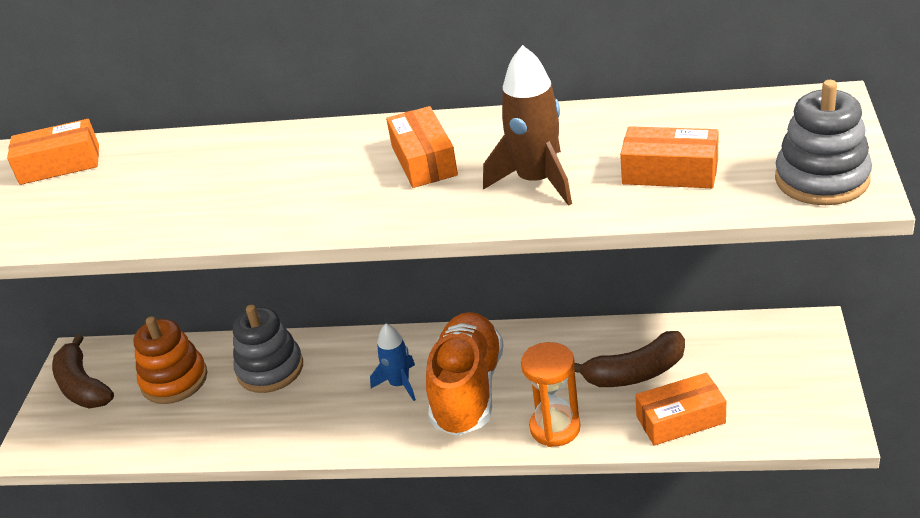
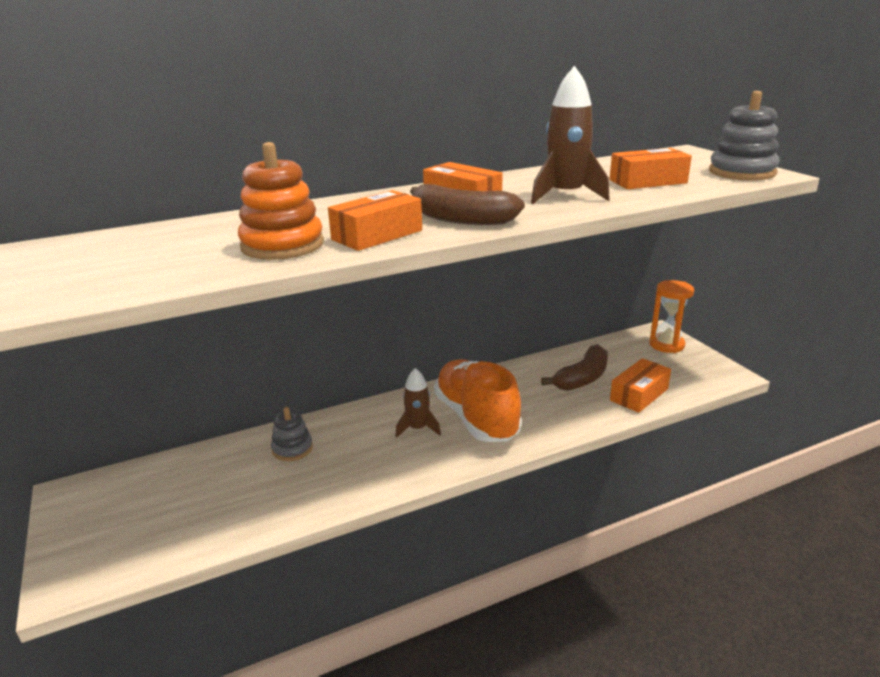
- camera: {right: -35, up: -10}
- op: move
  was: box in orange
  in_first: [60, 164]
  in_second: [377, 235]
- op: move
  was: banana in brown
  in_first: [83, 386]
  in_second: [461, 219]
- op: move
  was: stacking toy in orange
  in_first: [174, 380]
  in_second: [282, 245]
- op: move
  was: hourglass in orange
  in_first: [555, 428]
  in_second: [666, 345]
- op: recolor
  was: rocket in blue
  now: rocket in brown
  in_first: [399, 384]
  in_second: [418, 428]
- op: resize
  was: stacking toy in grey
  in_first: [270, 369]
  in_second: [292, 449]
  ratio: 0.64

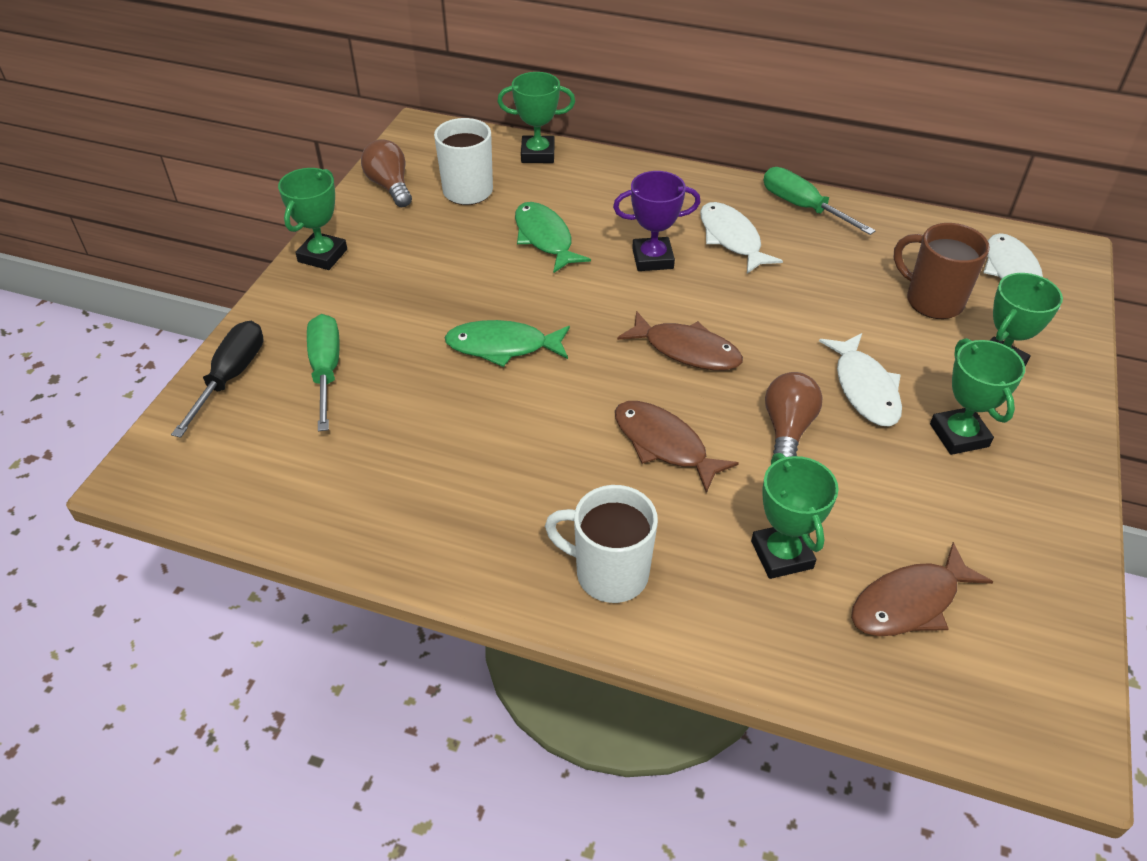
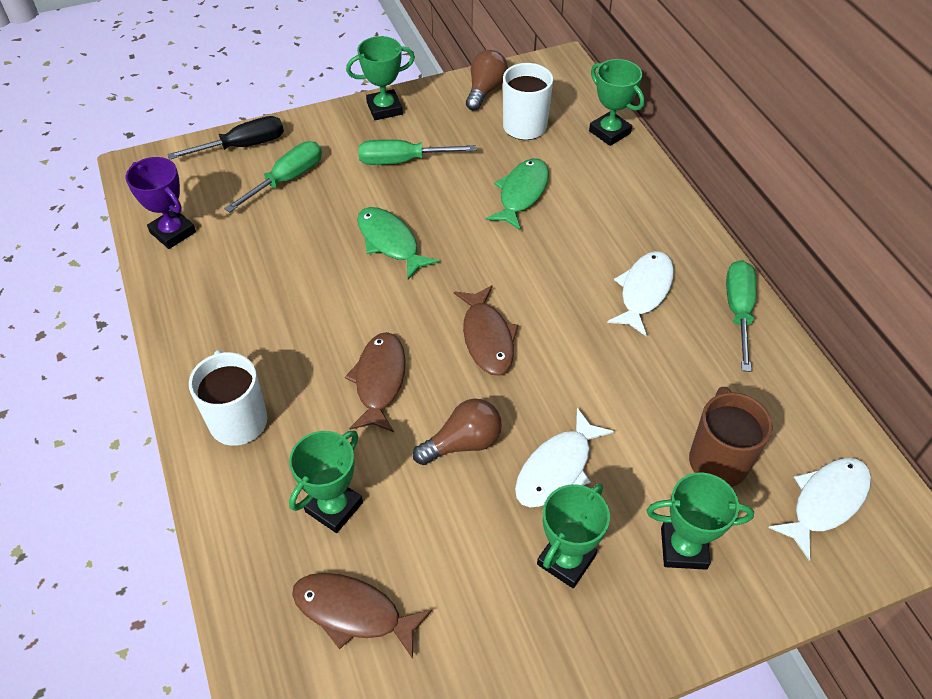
- camera: {right: 50, up: 5}
- op: insert
  now: screwdriver in green
  in_second: [403, 161]
- op: move
  was: trophy in purple
  in_first: [652, 259]
  in_second: [173, 232]

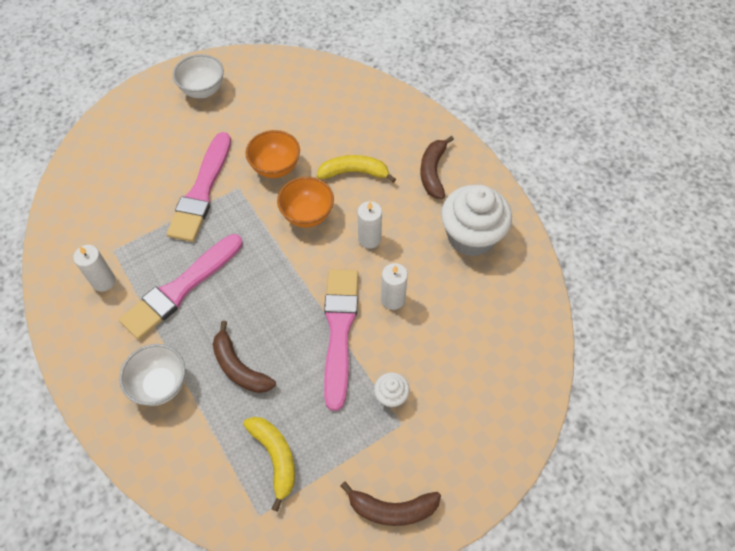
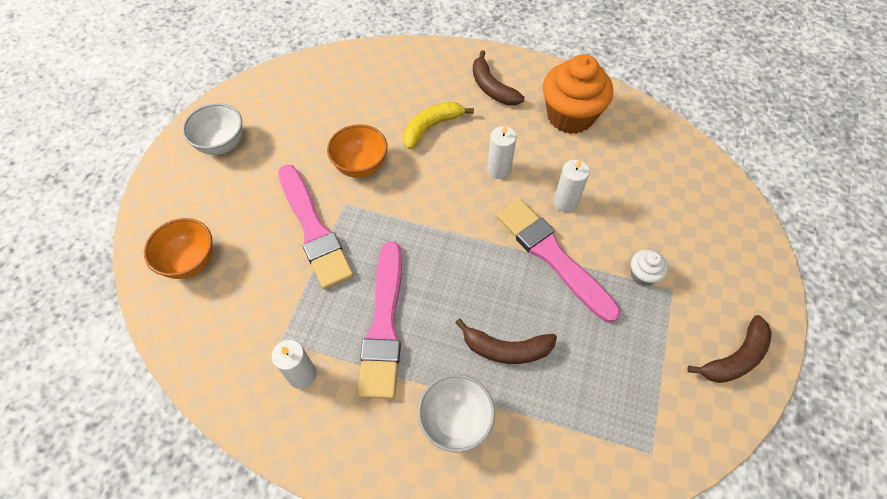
- camera: {right: -40, up: 0}
- op: delete
  was: banana in yellow
  in_first: [275, 457]
- op: move
  was: bowl in orange
  in_first: [307, 215]
  in_second: [191, 262]
- op: recolor
  was: cupcake in white
  now: cupcake in orange
  in_first: [471, 236]
  in_second: [570, 116]

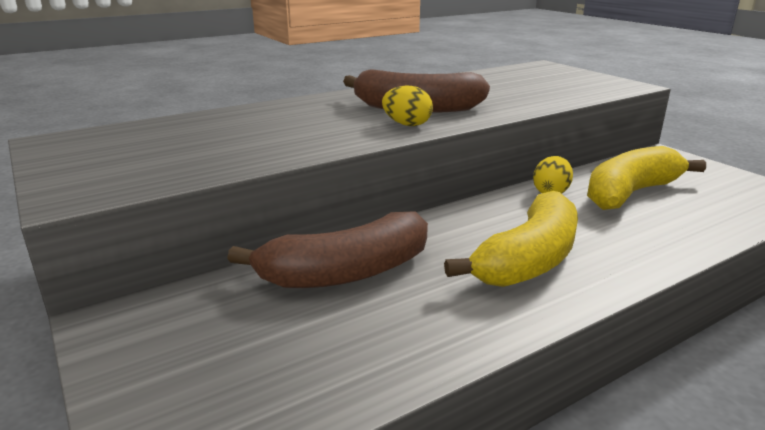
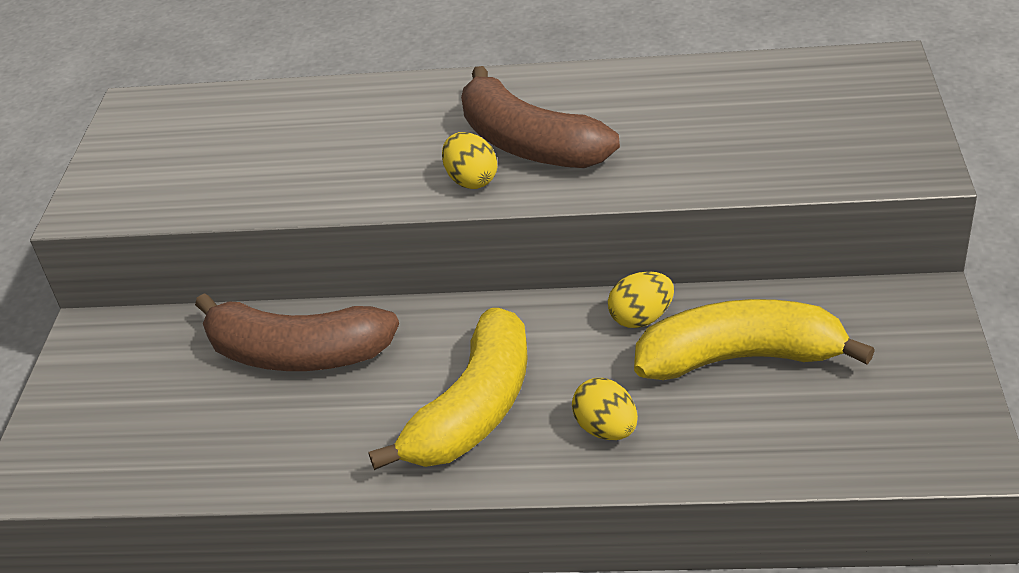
- camera: {right: 40, up: 15}
- op: insert
  now: egg in yellow
  in_second: [606, 429]
- op: rotate
  was: banana in yellow
  in_first: [528, 259]
  in_second: [474, 409]
  clockwise: -45

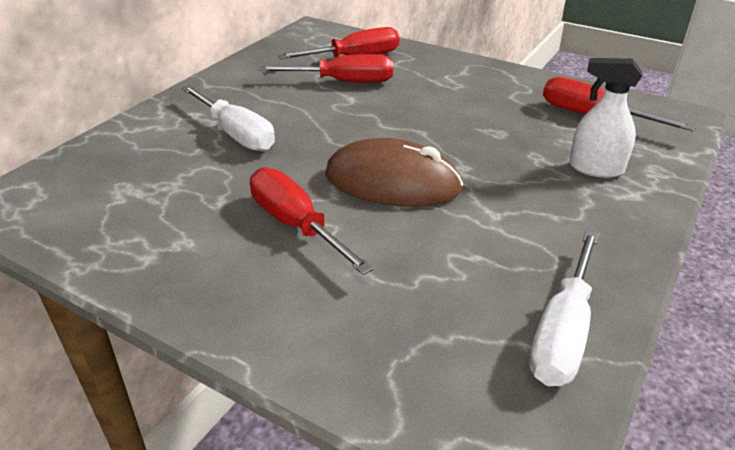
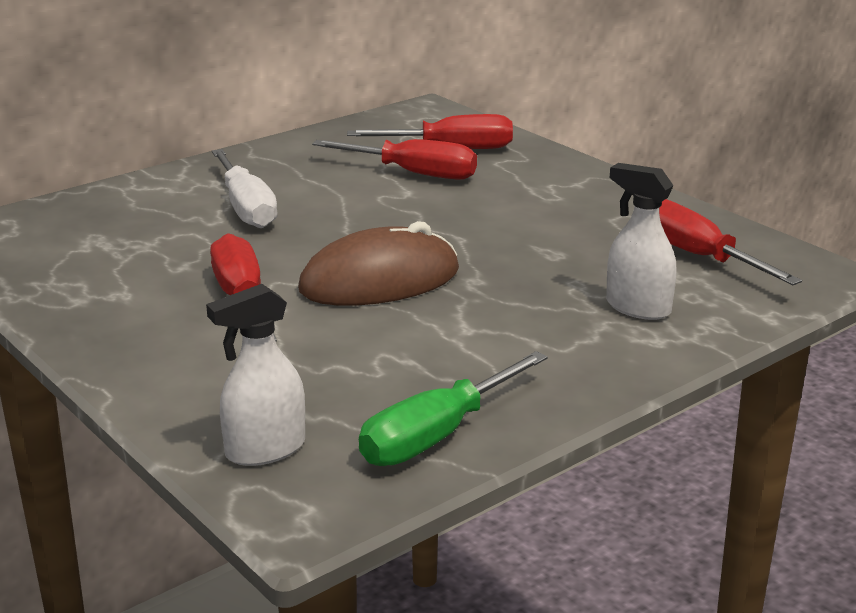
- camera: {right: 20, up: -10}
- op: insert
  now: spray bottle in white
  in_second: [265, 450]
- op: recolor
  was: screwdriver in white
  now: screwdriver in green
  in_first: [563, 331]
  in_second: [438, 435]
- op: rotate
  was: mouse in brown
  in_first: [392, 182]
  in_second: [379, 280]
  clockwise: -60

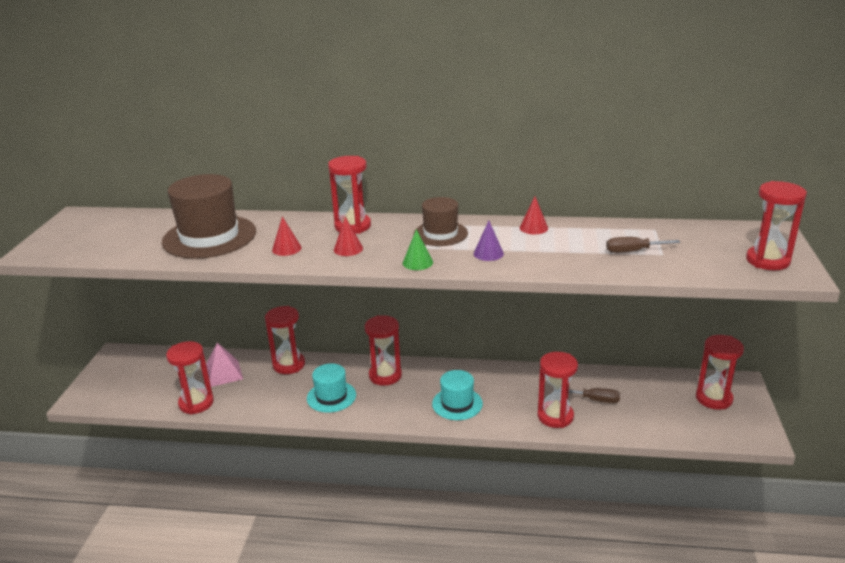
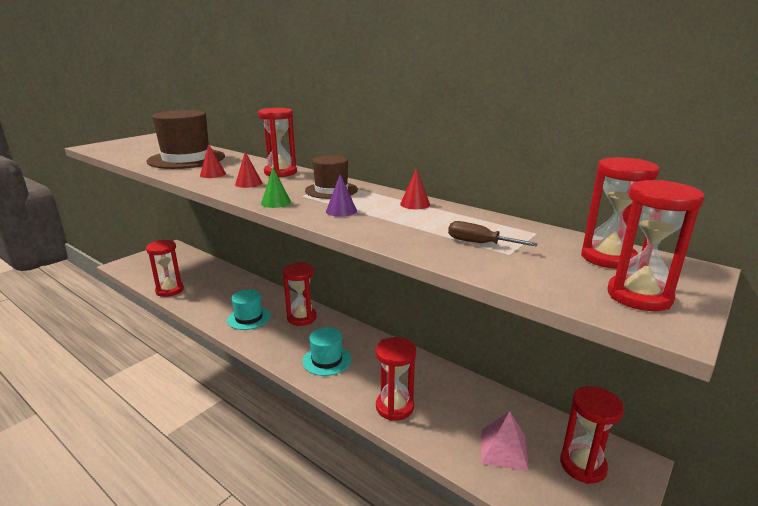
- camera: {right: 30, up: -5}
- op: delete
  was: screwdriver in brown
  in_first: [595, 400]
- op: move
  was: pyramid in pink
  in_first: [223, 373]
  in_second: [503, 449]
- op: move
  was: hourglass in red
  in_first: [289, 365]
  in_second: [608, 258]

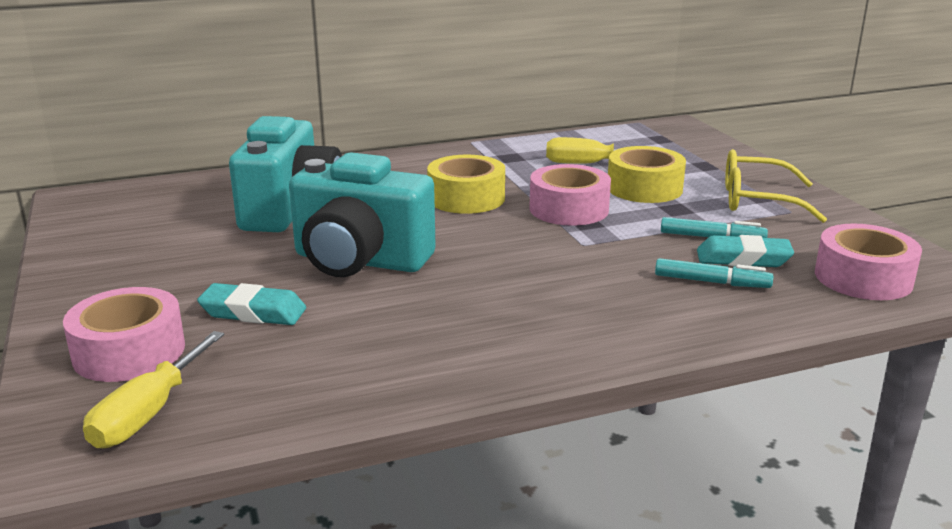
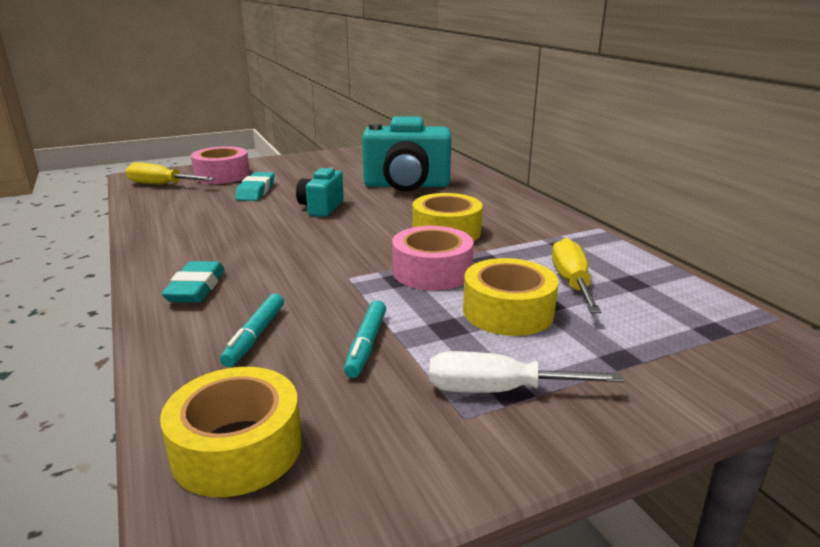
- camera: {right: 85, up: 0}
- op: move
  was: eraser in turquoise
  in_first: [743, 259]
  in_second: [196, 288]
- op: replace
  was: glasses in yellow
  now: screwdriver in white
  in_first: [757, 200]
  in_second: [497, 390]
- op: recolor
  was: tape in pink
  now: tape in yellow
  in_first: [863, 278]
  in_second: [237, 448]
- op: resize
  was: camera in turquoise
  in_first: [360, 261]
  in_second: [321, 208]
  ratio: 0.55

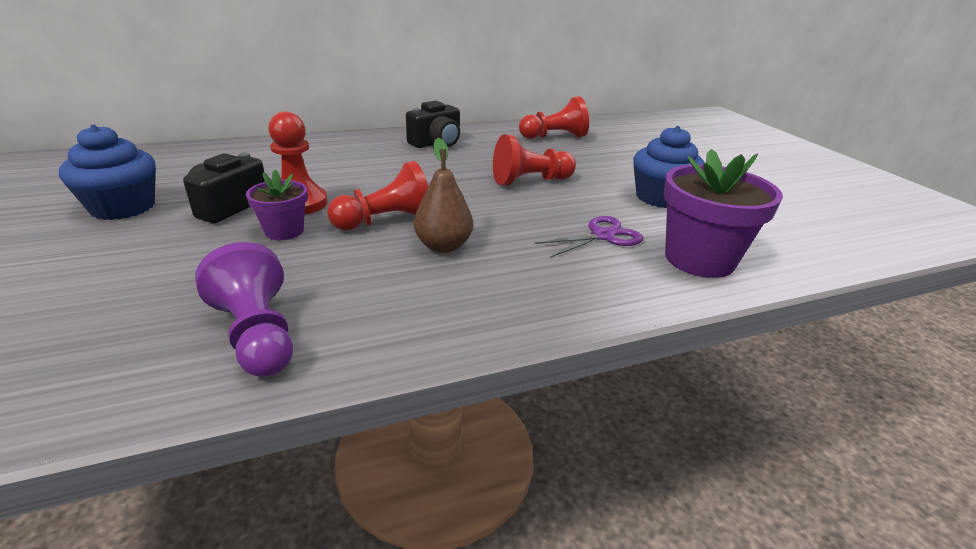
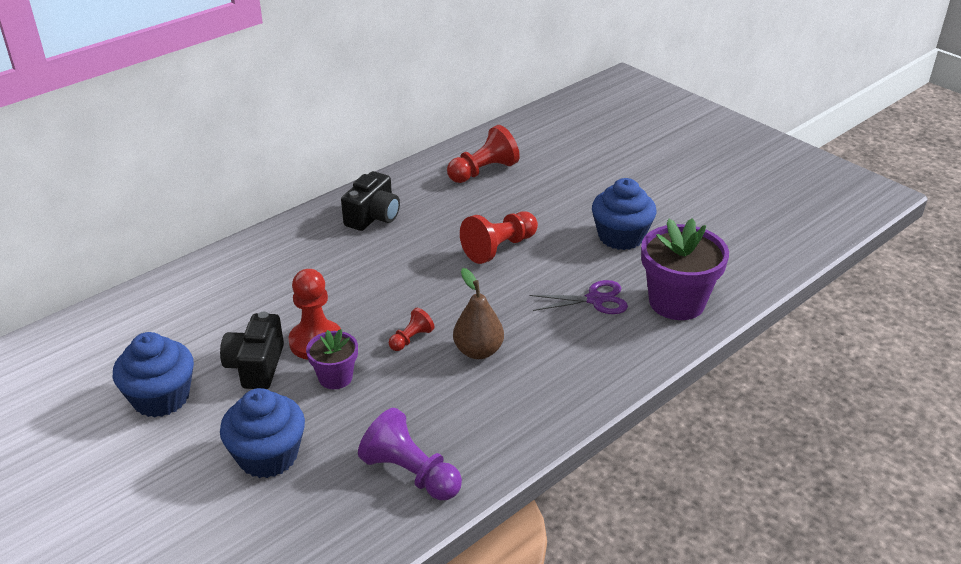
- camera: {right: -20, up: 5}
- op: insert
  now: cupcake in blue
  in_second: [268, 456]
- op: rotate
  was: scissors in purple
  in_first: [602, 236]
  in_second: [595, 299]
  clockwise: 45
- op: resize
  was: pawn in red
  in_first: [386, 221]
  in_second: [411, 339]
  ratio: 0.54

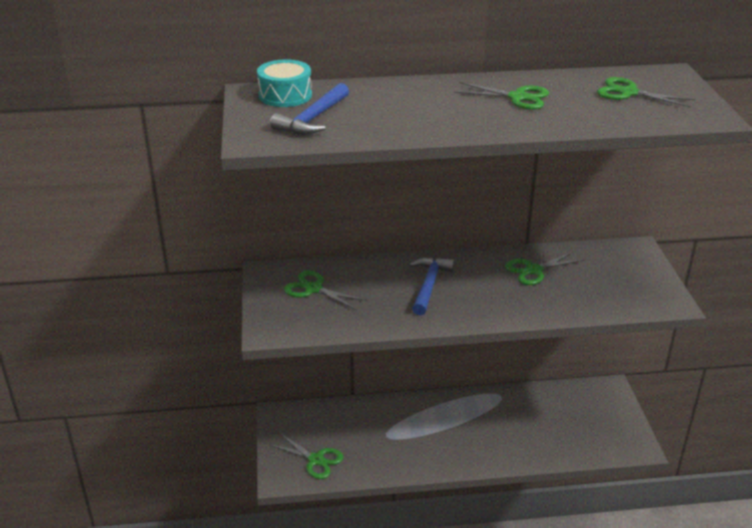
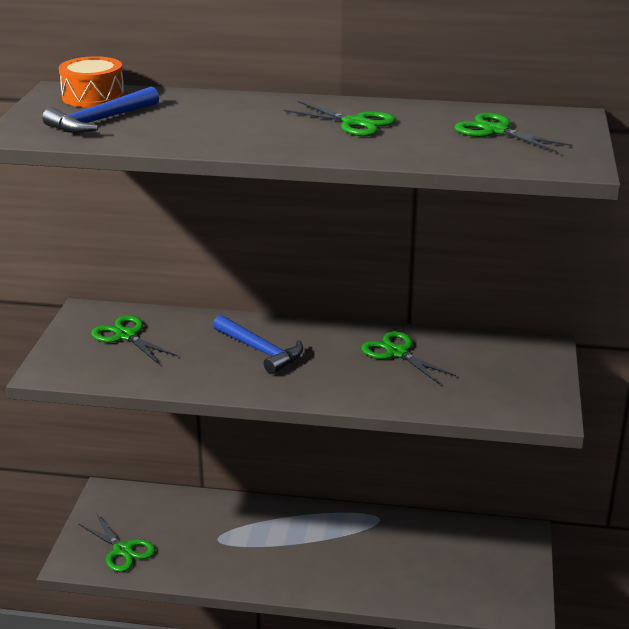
- camera: {right: 15, up: -5}
- op: recolor
  was: drum in turquoise
  now: drum in orange
  in_first: [285, 95]
  in_second: [93, 96]
- op: rotate
  was: hammer in blue
  in_first: [429, 285]
  in_second: [260, 351]
  clockwise: 105
- op: rotate
  was: scissors in green
  in_first: [533, 270]
  in_second: [397, 352]
  clockwise: 60

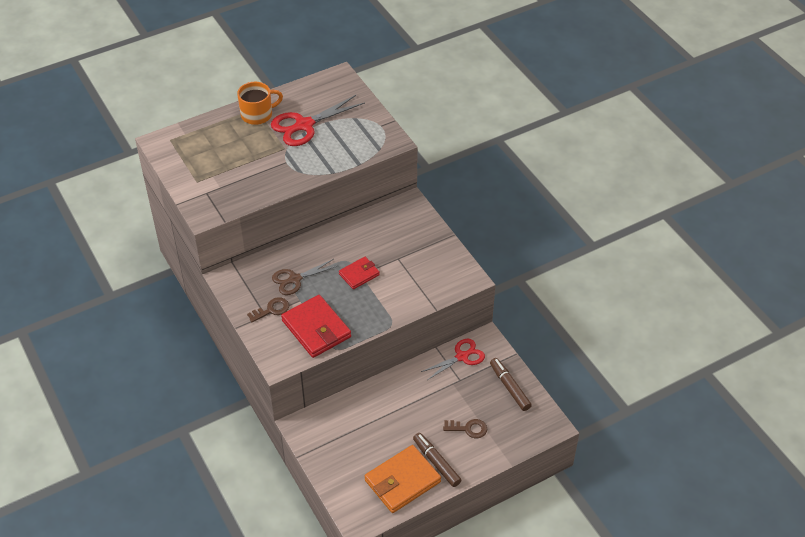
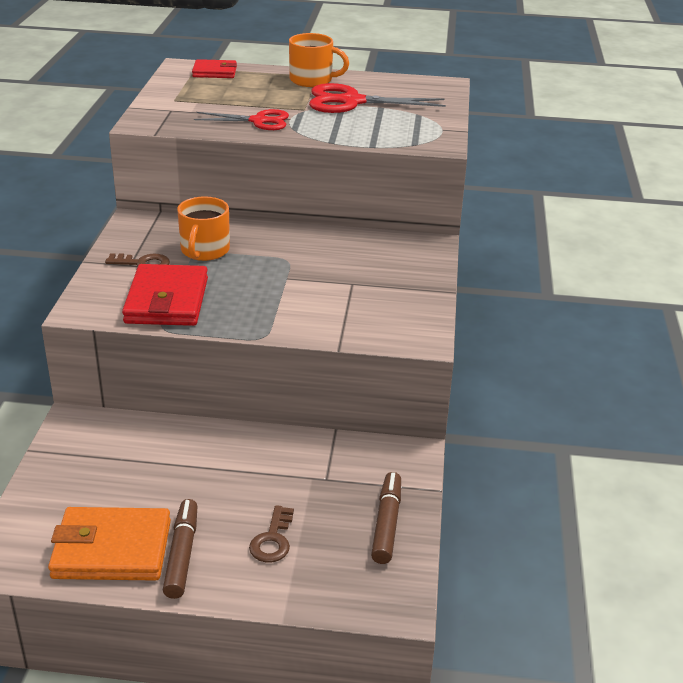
- camera: {right: 35, up: -15}
- op: move
  was: wallet in red
  in_first: [359, 274]
  in_second: [215, 72]
- op: move
  was: scissors in red
  in_first: [462, 356]
  in_second: [259, 121]
- op: replace
  was: scissors in brown
  now: mug in orange
  in_first: [294, 279]
  in_second: [204, 250]
- op: rotate
  was: key in brown
  in_first: [468, 428]
  in_second: [273, 540]
  clockwise: 60

